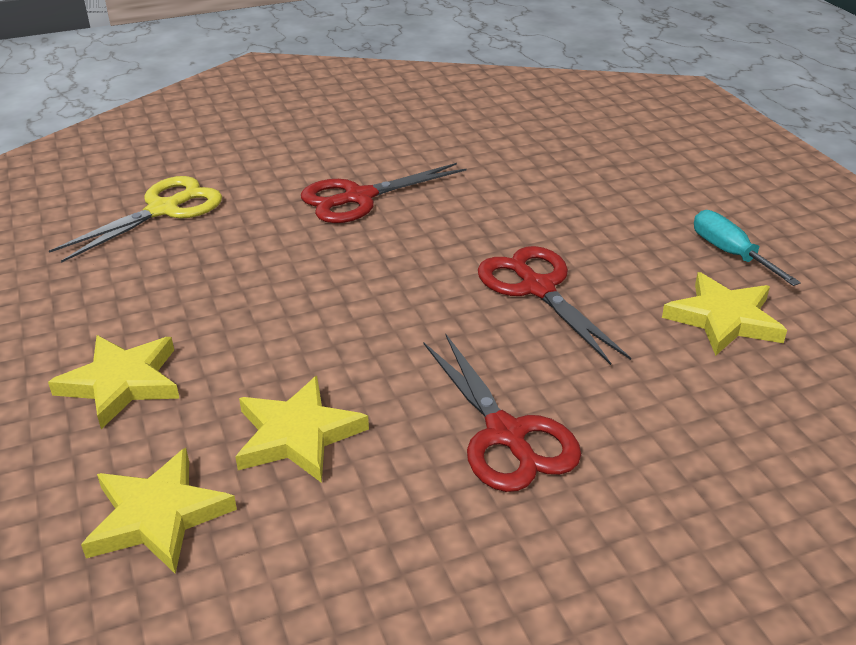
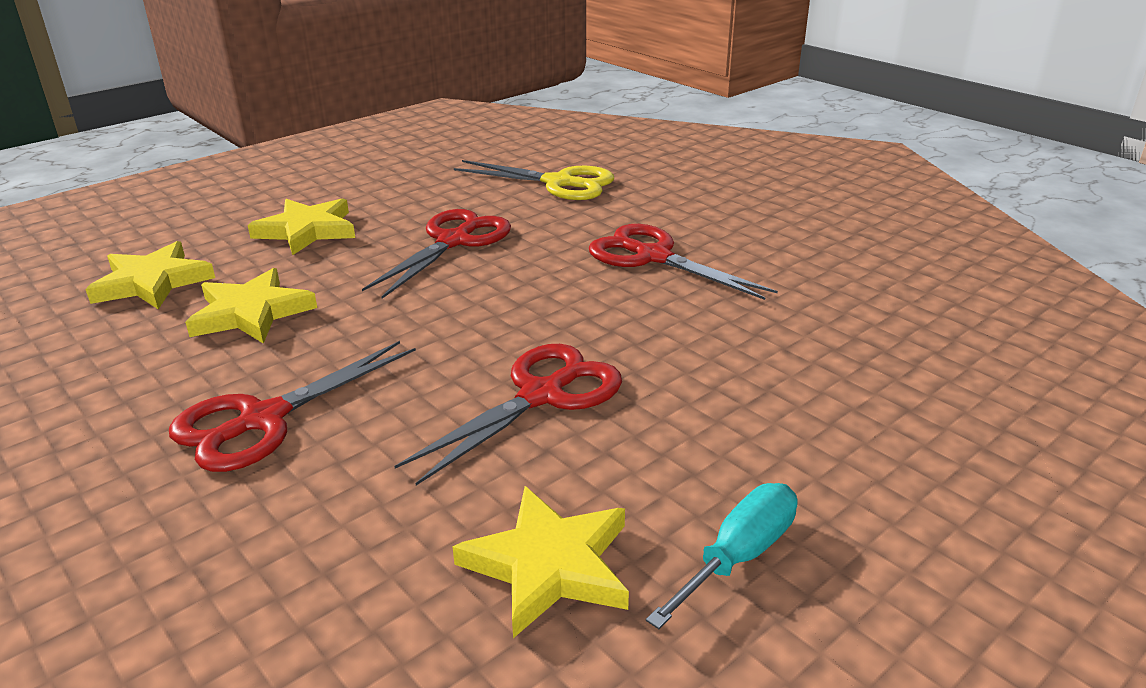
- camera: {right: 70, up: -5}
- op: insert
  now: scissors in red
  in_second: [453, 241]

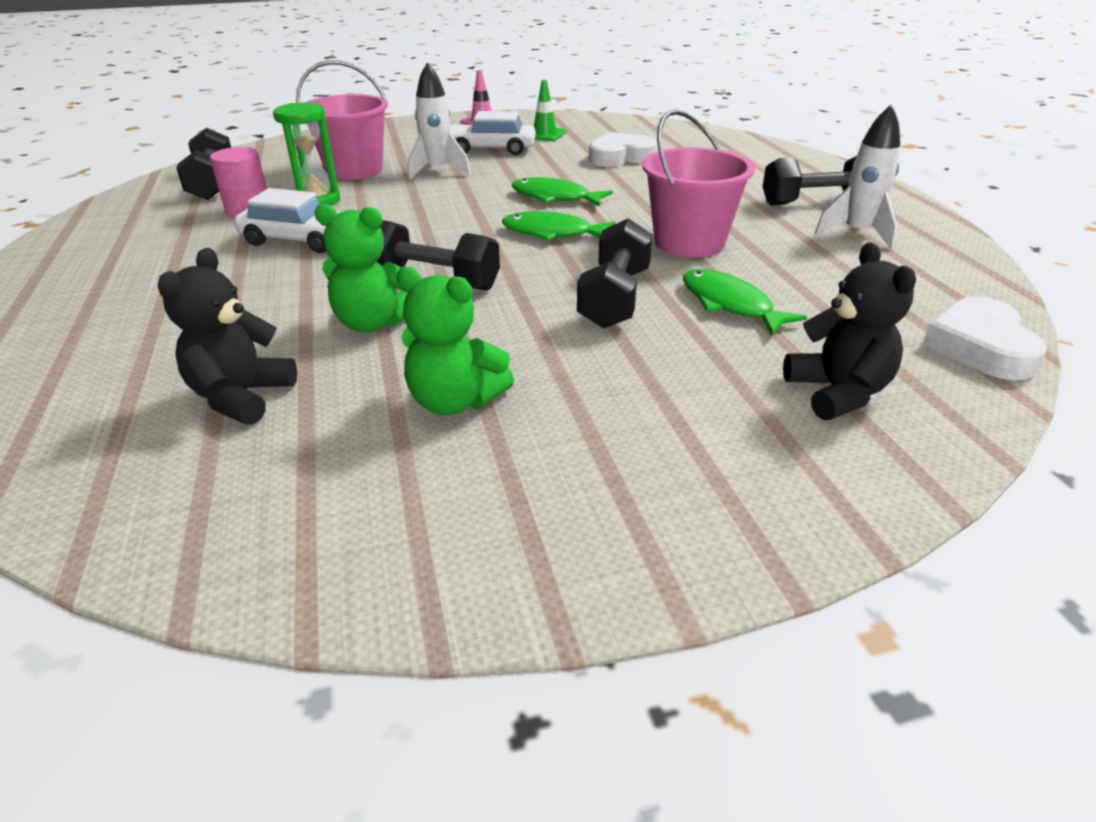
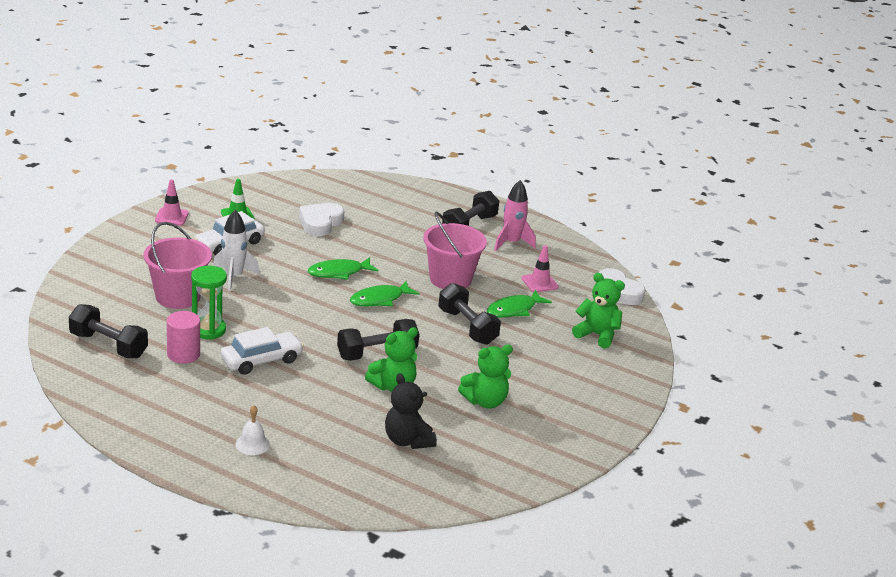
- camera: {right: -50, up: -5}
- op: insert
  now: bell in white
  in_second: [252, 444]
- op: insert
  now: traffic cone in pink
  in_second: [539, 283]
- op: recolor
  was: teddy bear in black
  now: teddy bear in green
  in_first: [837, 393]
  in_second: [597, 335]
- op: recolor
  was: rocket in white
  now: rocket in pink
  in_first: [857, 234]
  in_second: [511, 243]
- op: rotate
  was: fish in green
  in_first: [730, 304]
  in_second: [514, 310]
  clockwise: -45

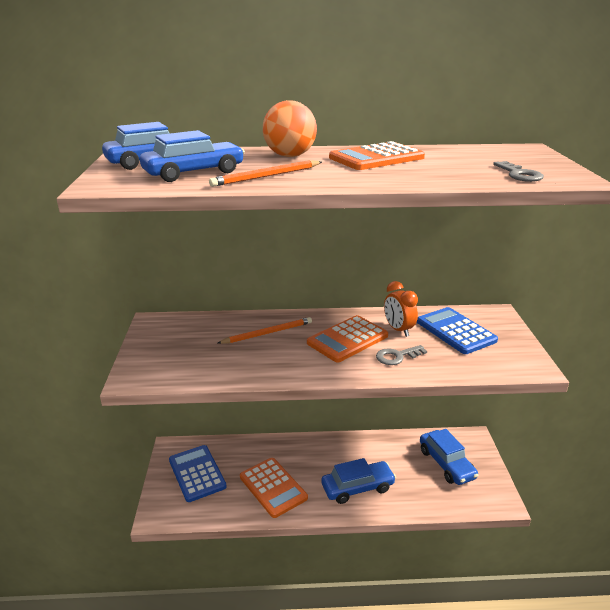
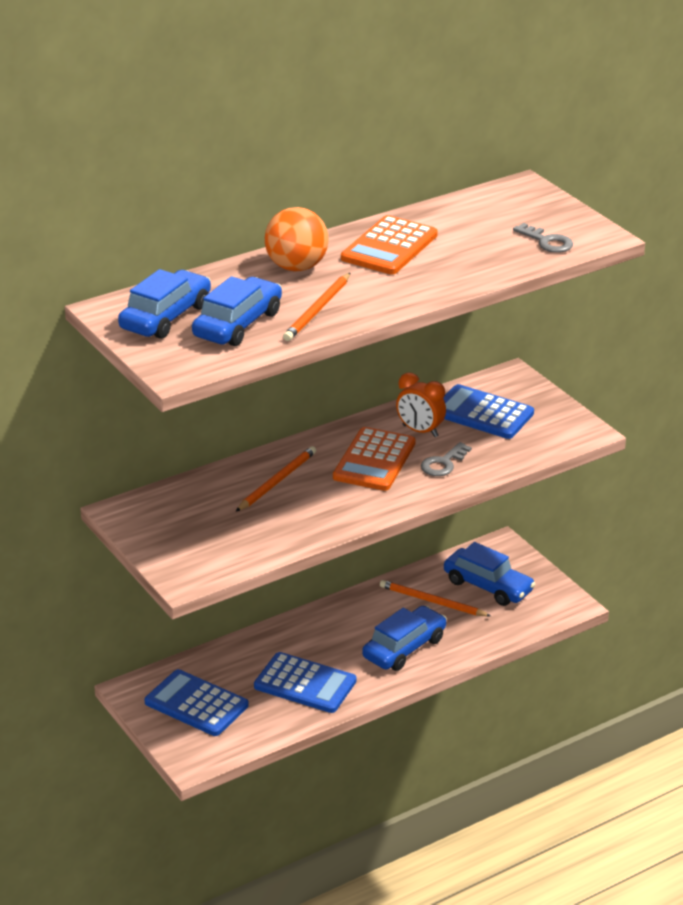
- camera: {right: -30, up: 5}
- op: insert
  now: pencil in orange
  in_second: [432, 601]
- op: recolor
  was: calculator in orange
  now: calculator in blue
  in_first: [273, 487]
  in_second: [305, 684]

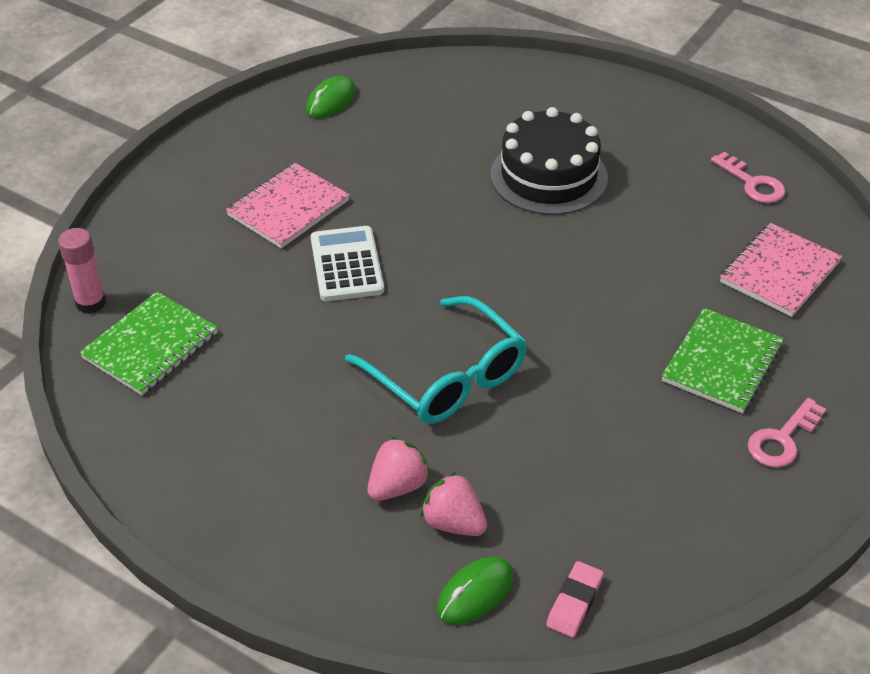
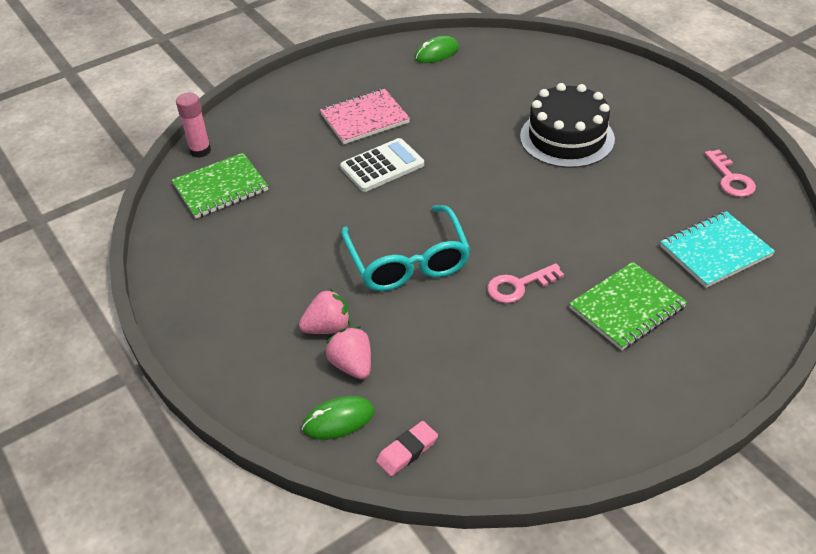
- camera: {right: 25, up: 0}
- op: move
  was: key in pink
  in_first: [782, 439]
  in_second: [518, 286]
- op: recolor
  was: notebook in pink
  now: notebook in turquoise
  in_first: [779, 272]
  in_second: [715, 251]
- op: rotate
  was: calculator in white
  in_first: [346, 265]
  in_second: [382, 166]
  clockwise: 45

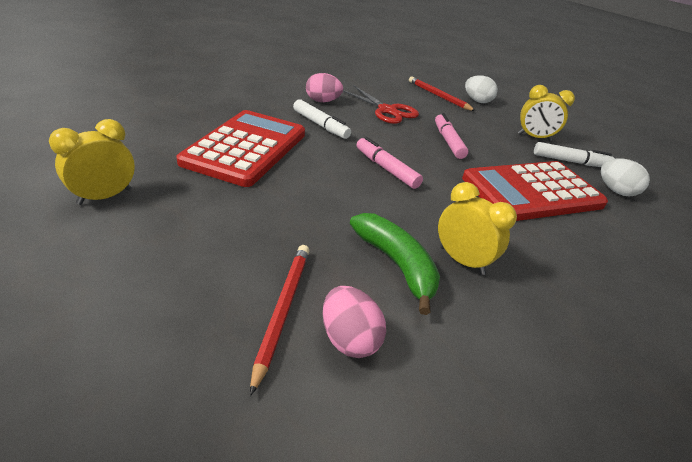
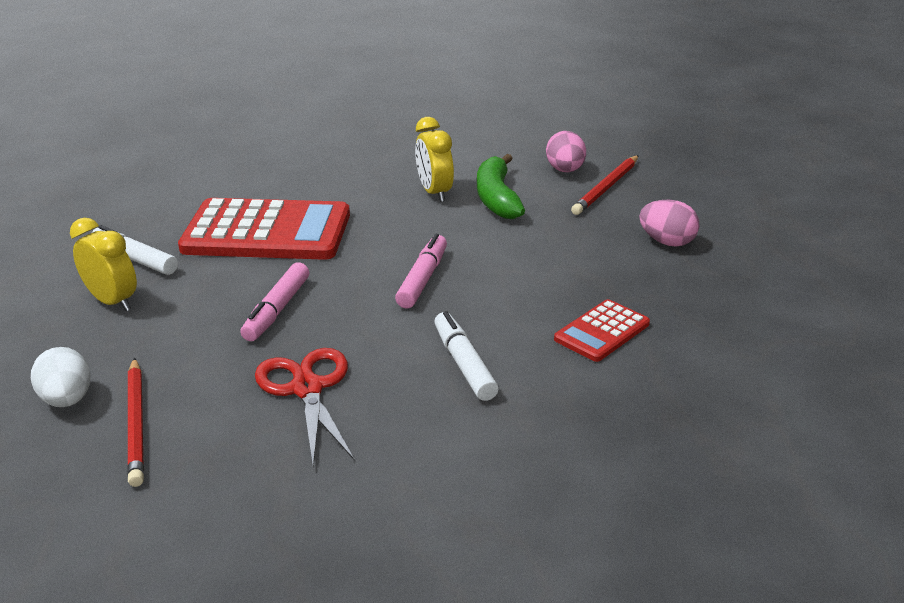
- camera: {right: -150, up: -5}
- op: delete
  was: clock in yellow
  in_first: [105, 197]
- op: delete
  was: egg in white
  in_first: [615, 191]
- op: move
  was: egg in pink
  in_first: [322, 101]
  in_second: [667, 242]
- op: rotate
  was: marker in pink
  in_first: [386, 169]
  in_second: [422, 279]
  clockwise: -150
- op: resize
  was: calculator in red
  in_first: [246, 148]
  in_second: [602, 331]
  ratio: 0.49

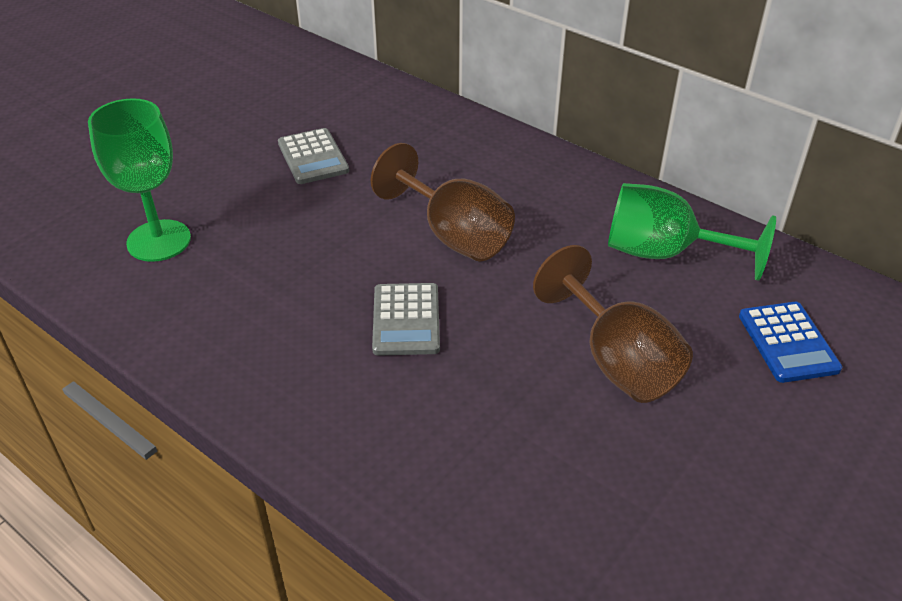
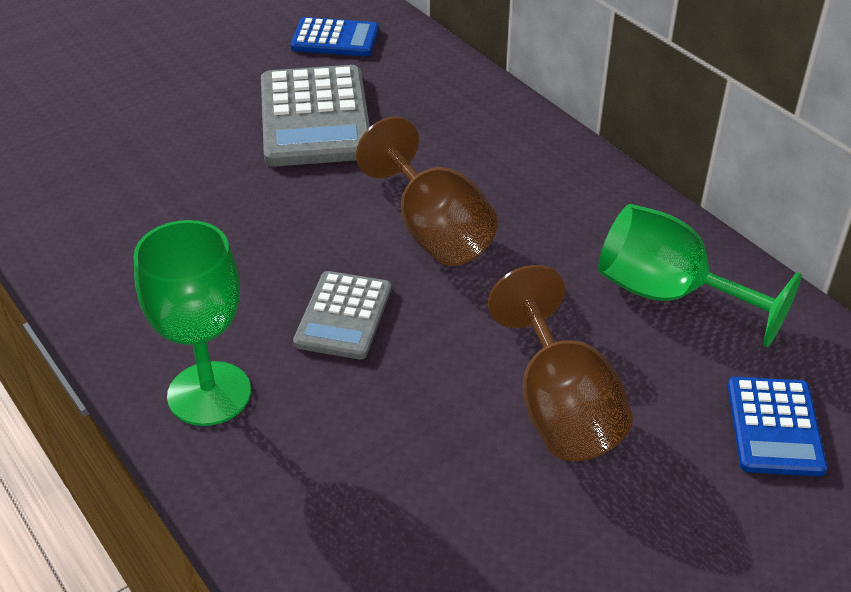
- camera: {right: 15, up: 0}
- op: insert
  now: calculator in blue
  in_second: [335, 39]
- op: move
  was: goblet in green
  in_first: [159, 241]
  in_second: [209, 394]
- op: resize
  was: calculator in grey
  in_first: [313, 157]
  in_second: [315, 117]
  ratio: 1.71

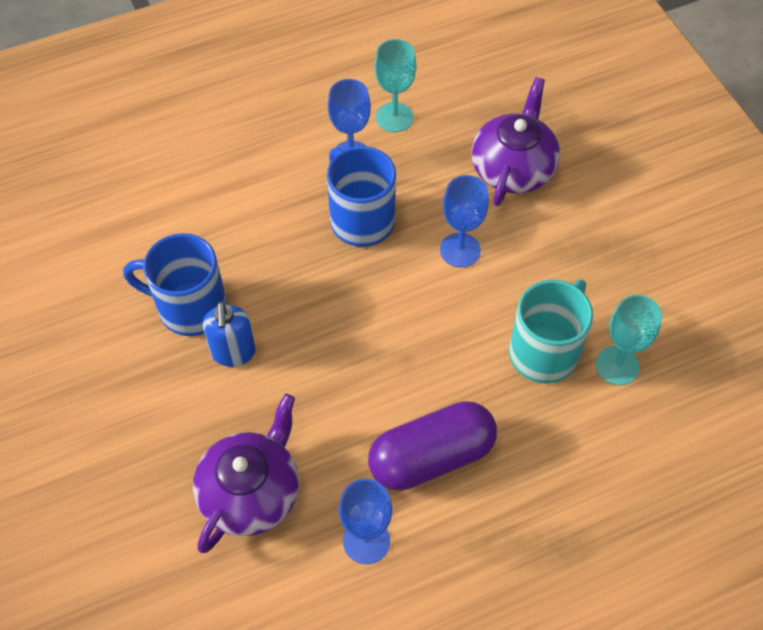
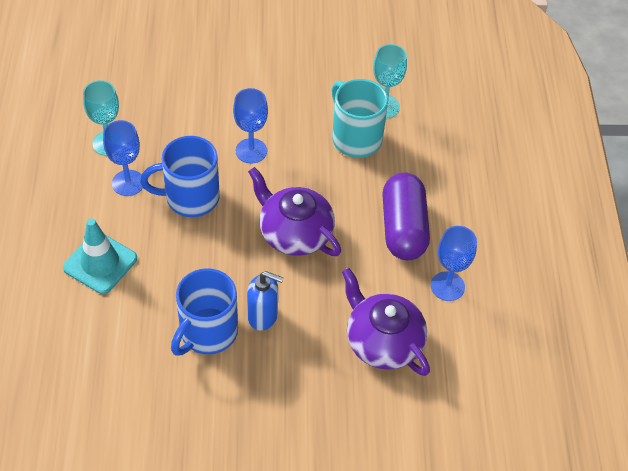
- camera: {right: -70, up: -5}
- op: insert
  now: traffic cone in turquoise
  in_second: [100, 263]
- op: move
  was: teapot in purple
  in_first: [513, 168]
  in_second: [294, 233]

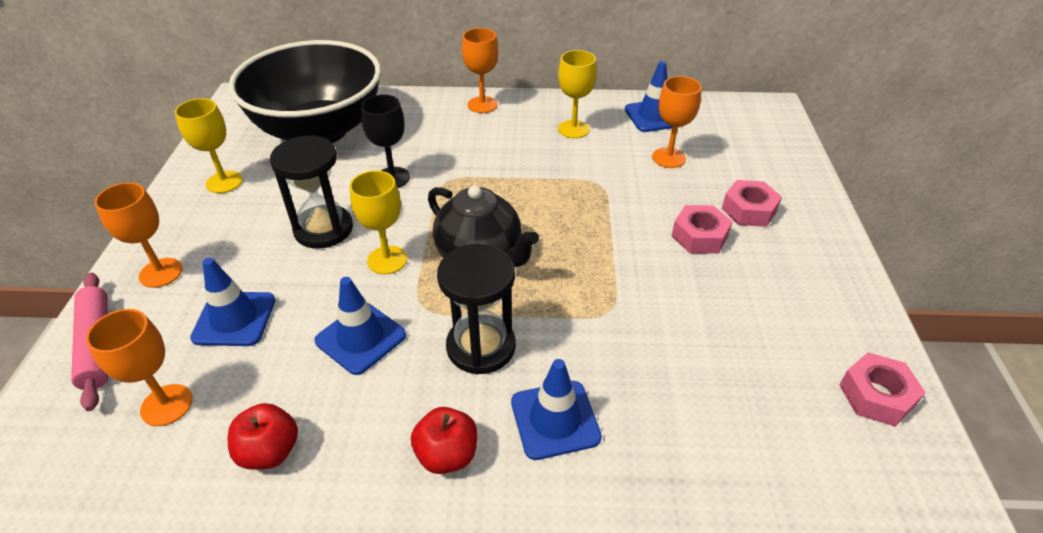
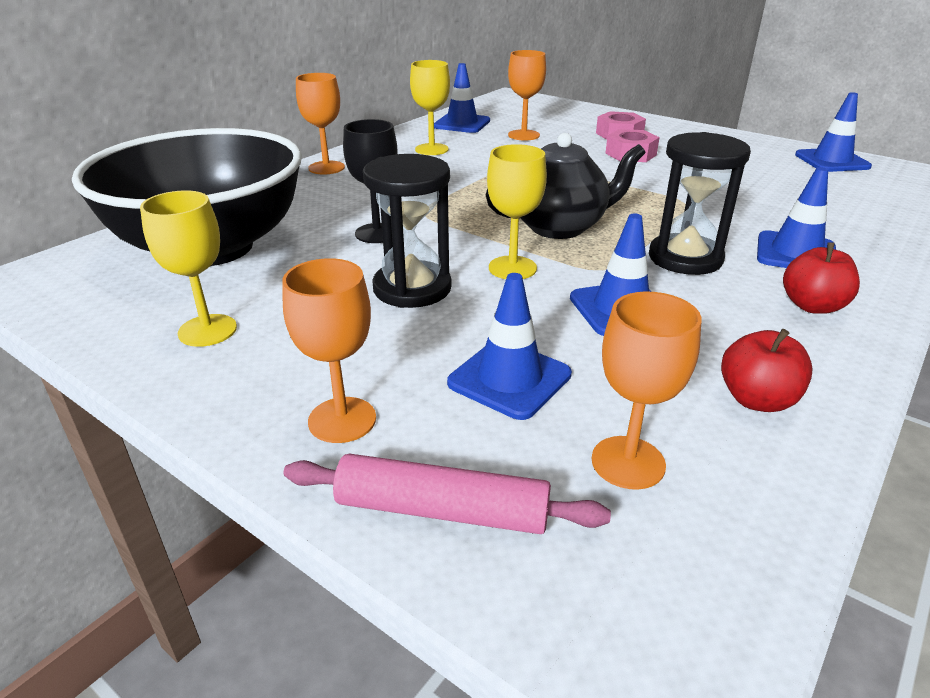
- camera: {right: -55, up: -10}
- op: replace
  was: nut in pink
  now: traffic cone in blue
  in_first: [876, 395]
  in_second: [832, 161]

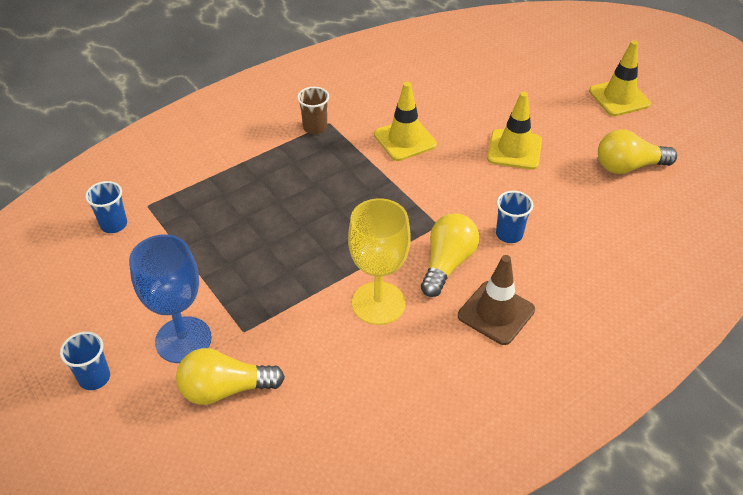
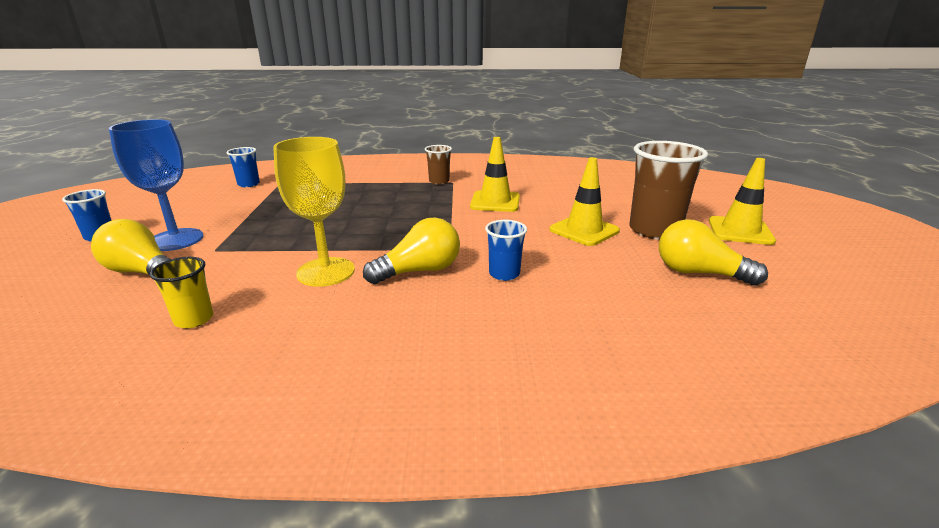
- camera: {right: 35, up: -20}
- op: delete
  was: traffic cone in brown
  in_first: [496, 313]
- op: insert
  now: cup in yellow
  in_second: [194, 319]
- op: insert
  now: cup in brown
  in_second: [654, 230]

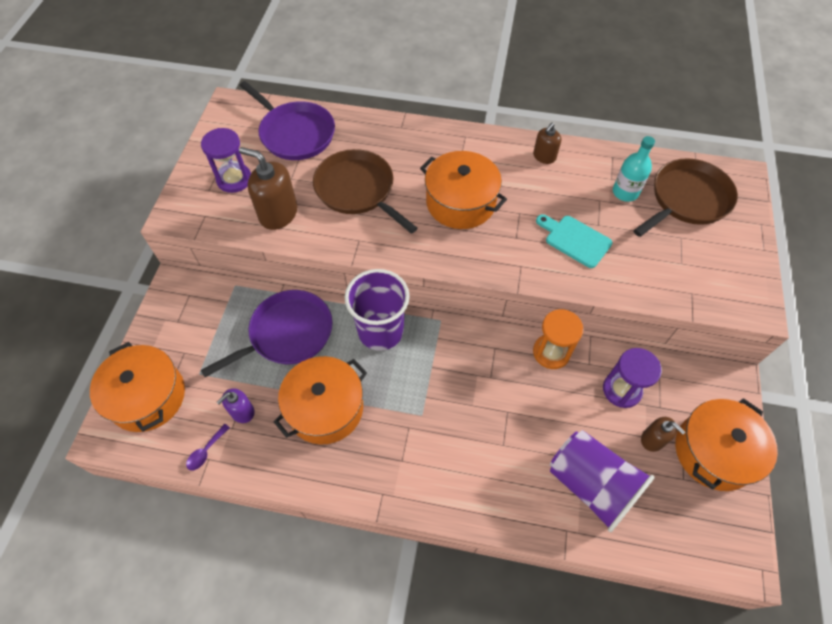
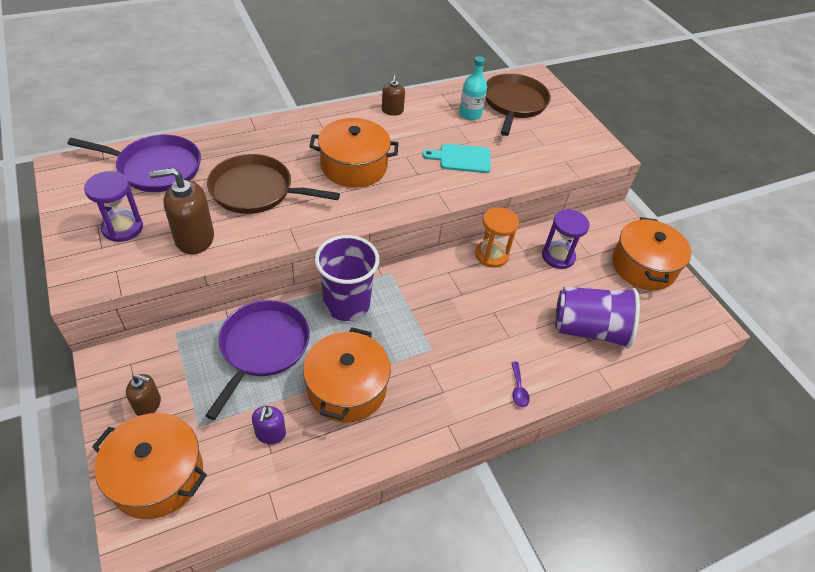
- camera: {right: -40, up: -10}
- op: move
  was: spoon in purple
  in_first: [206, 451]
  in_second: [518, 389]
- op: move
  was: soap dispenser in brown
  in_first: [653, 439]
  in_second: [148, 404]

